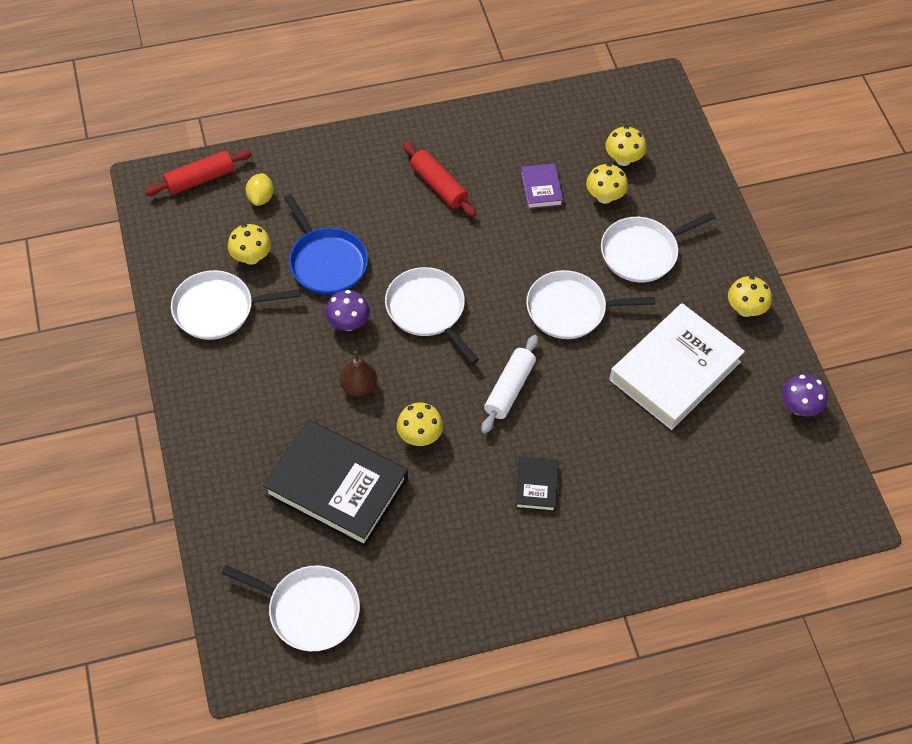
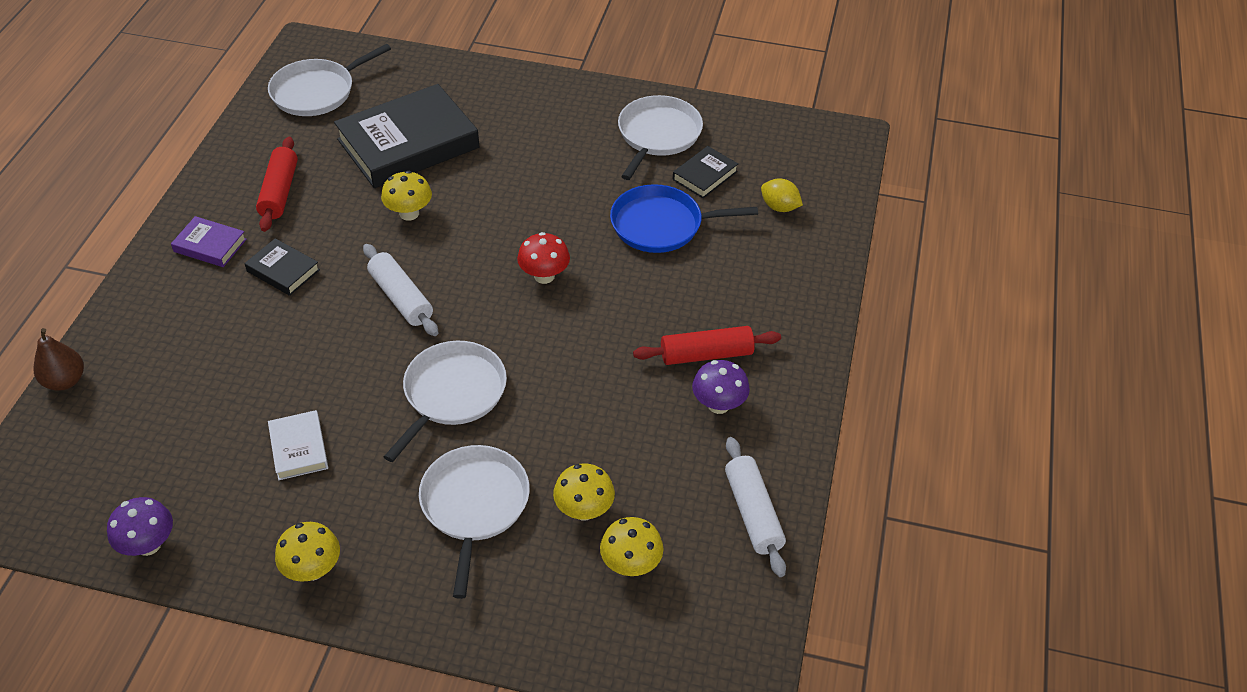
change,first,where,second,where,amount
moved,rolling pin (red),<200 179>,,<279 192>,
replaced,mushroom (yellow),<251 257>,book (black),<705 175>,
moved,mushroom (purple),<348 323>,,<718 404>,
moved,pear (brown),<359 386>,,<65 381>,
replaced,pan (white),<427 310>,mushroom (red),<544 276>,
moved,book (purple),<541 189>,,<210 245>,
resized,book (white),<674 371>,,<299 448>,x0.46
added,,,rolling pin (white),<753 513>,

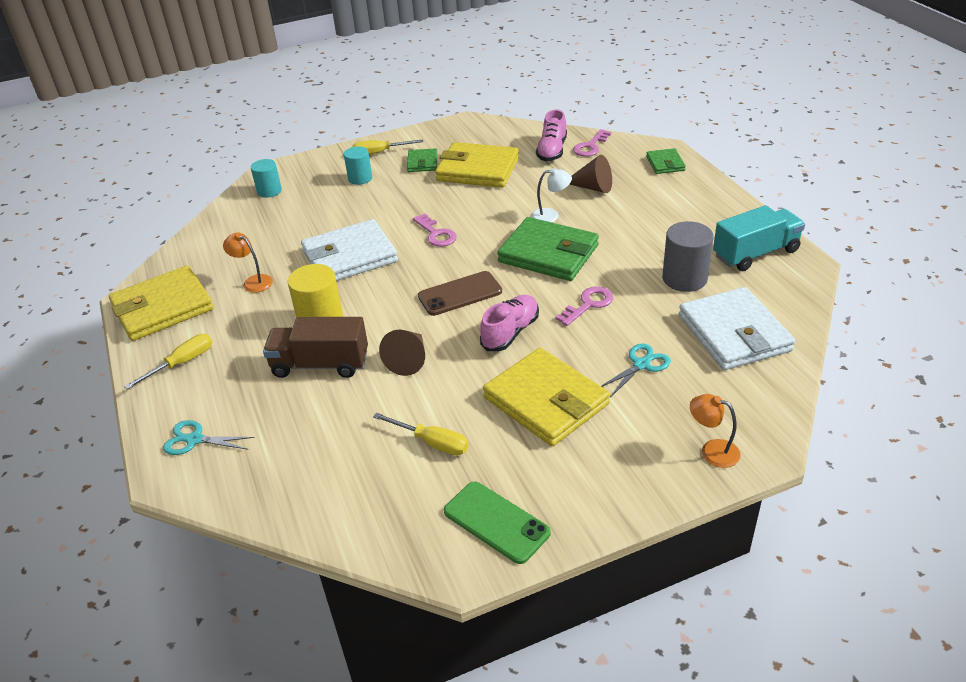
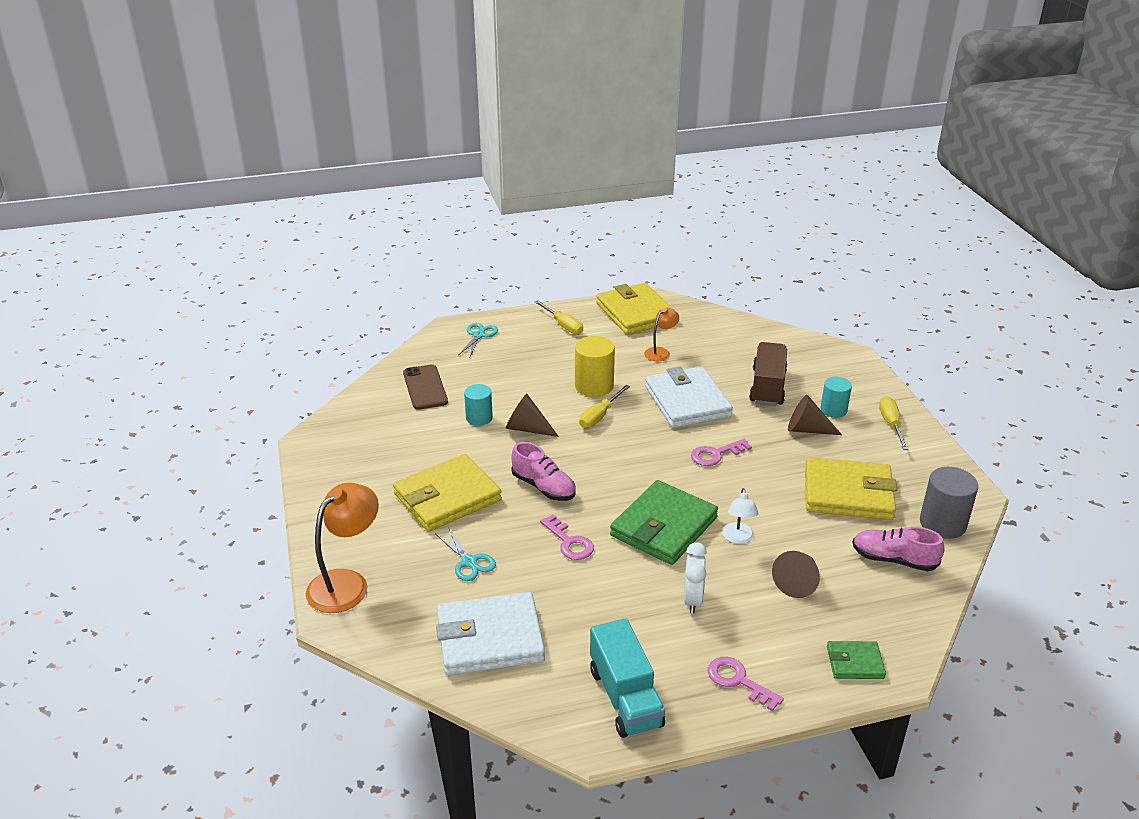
change,first,where,second,where,amount
moved,cylinder (turquoise),<269 191>,,<479 418>,
moved,truck (brown),<320 364>,,<767 387>,
moved,screwdriver (yellow),<432 442>,,<600 416>,
removed,wallet (green),<422 163>,,,
moved,phone (brown),<460 294>,,<425 387>,
turned,wallet (yellow),<477 169>,,<848 493>,75 degrees clockwise
removed,phone (green),<496 522>,,,
moved,key (pink),<590 146>,,<738 681>,
moved,cylinder (grey),<684 278>,,<942 523>,
resized,lamp (orange),<712 451>,,<346 583>,x1.82
added,,,clock (white),<692 599>,
added,,,cone (brown),<807 429>,

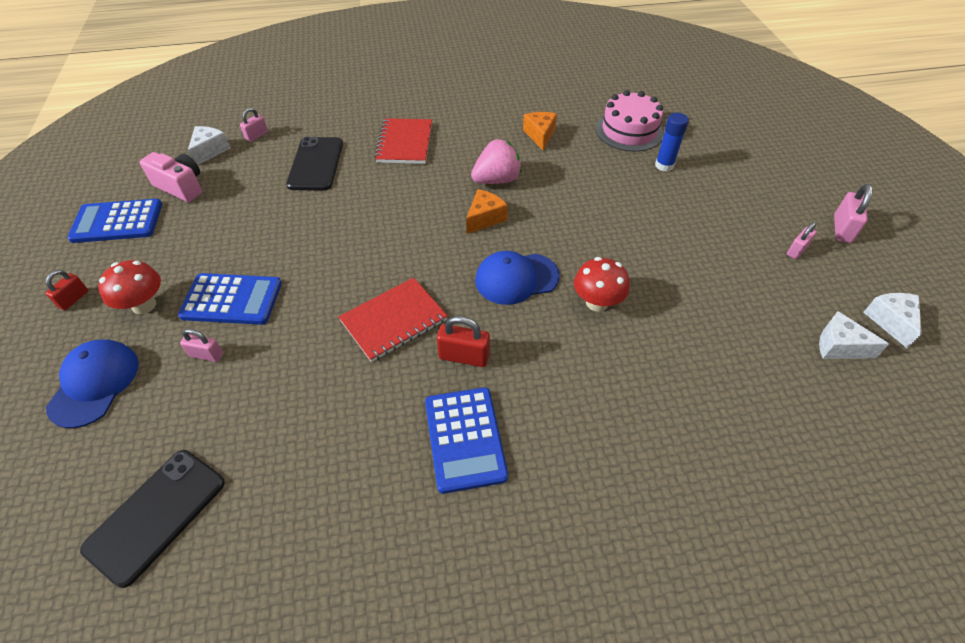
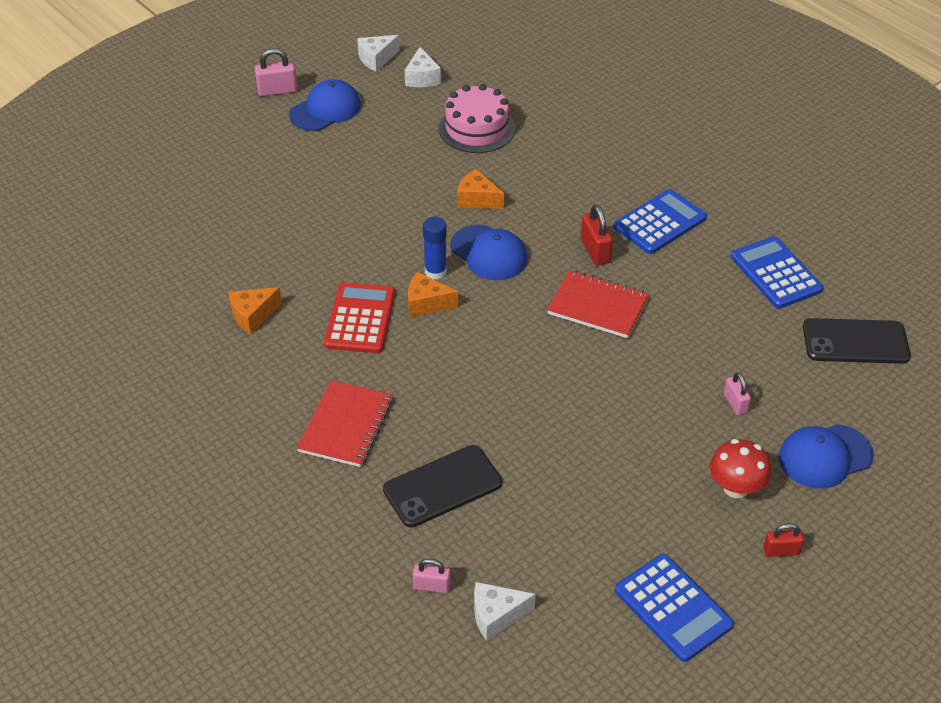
change,first,where,second,where,amount
removed,camera (pink),<181 187>,,,
moved,calculator (blue),<232 299>,,<775 273>,
turned,notebook (red),<404 143>,,<346 425>,45 degrees counterclockwise
replaced,strawberry (pink),<497 180>,calculator (red),<360 318>,
replaced,mushroom (red),<597 302>,cheese (orange),<477 199>,
moved,cake (pink),<629 131>,,<476 128>,
moved,glue stick (blue),<664 165>,,<435 272>,
replaced,padlock (pink),<796 250>,cap (blue),<325 110>,

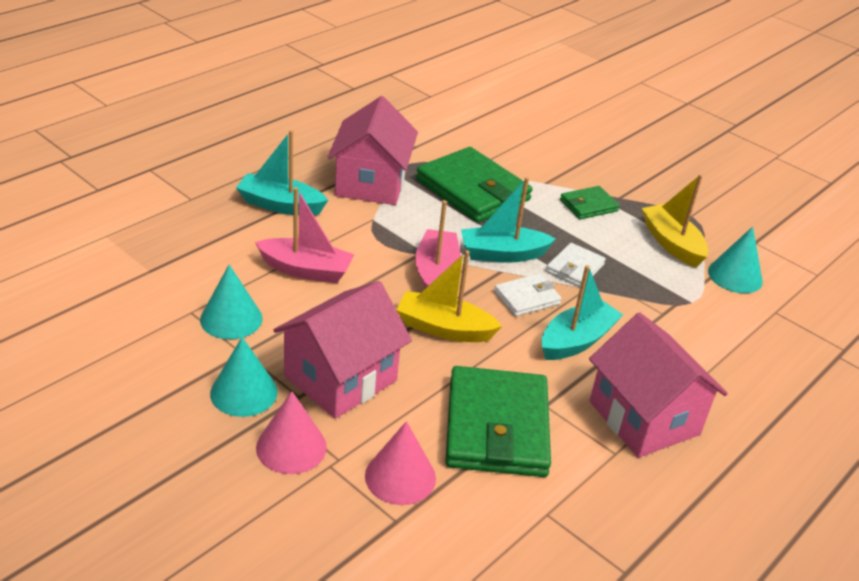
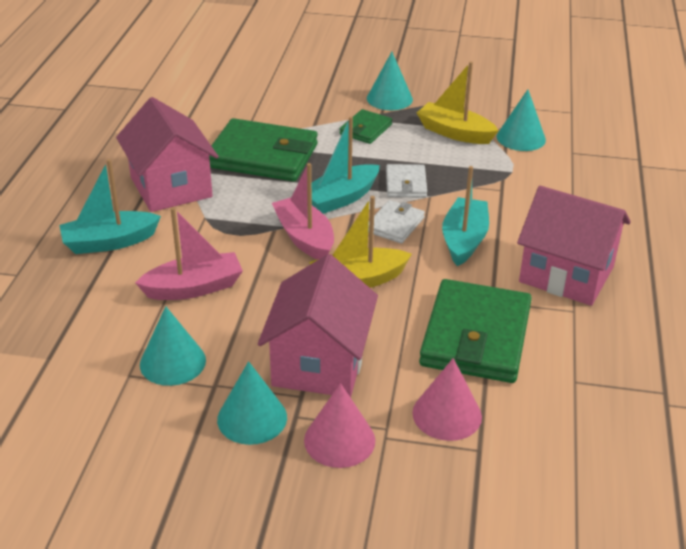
change,first,where,second,where,amount
turned,wallet (green),<497 427>,,<476 336>,45 degrees clockwise
added,,,cone (turquoise),<389 98>,

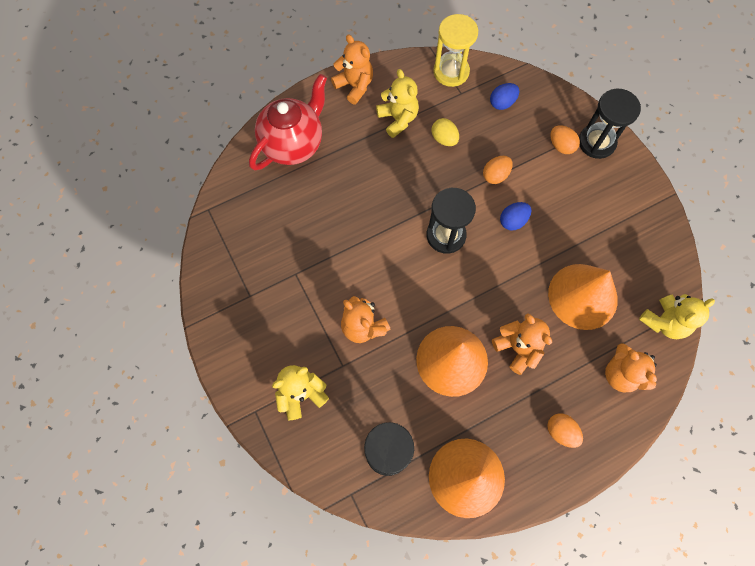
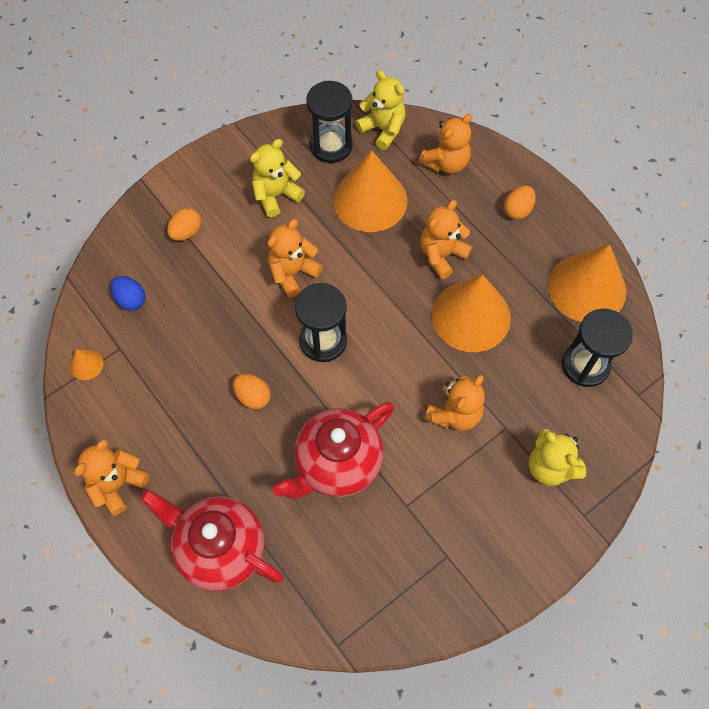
change,first,where,second,where,amount
moved,teddy bear (yellow),<398 119>,,<276 195>,
removed,egg (yellow),<444 139>,,,
replaced,hourglass (yellow),<451 72>,cone (orange),<86 364>,
moved,egg (orange),<495 175>,,<253 396>,
replaced,egg (blue),<513 221>,teddy bear (orange),<292 273>,
moved,hourglass (black),<596 142>,,<331 146>,
added,,,teapot (red),<337 464>,

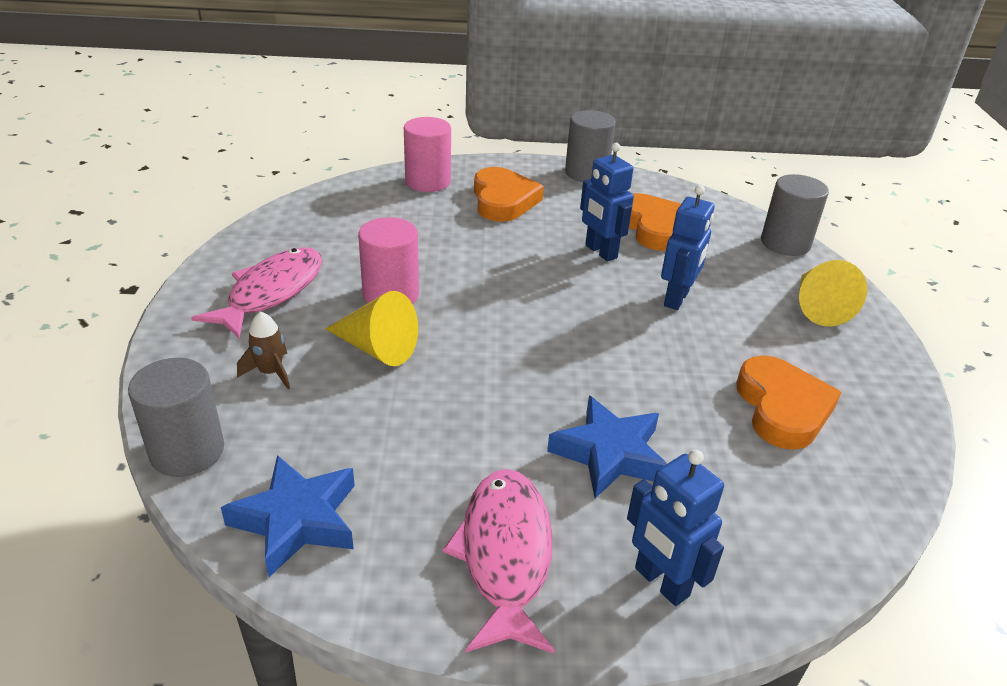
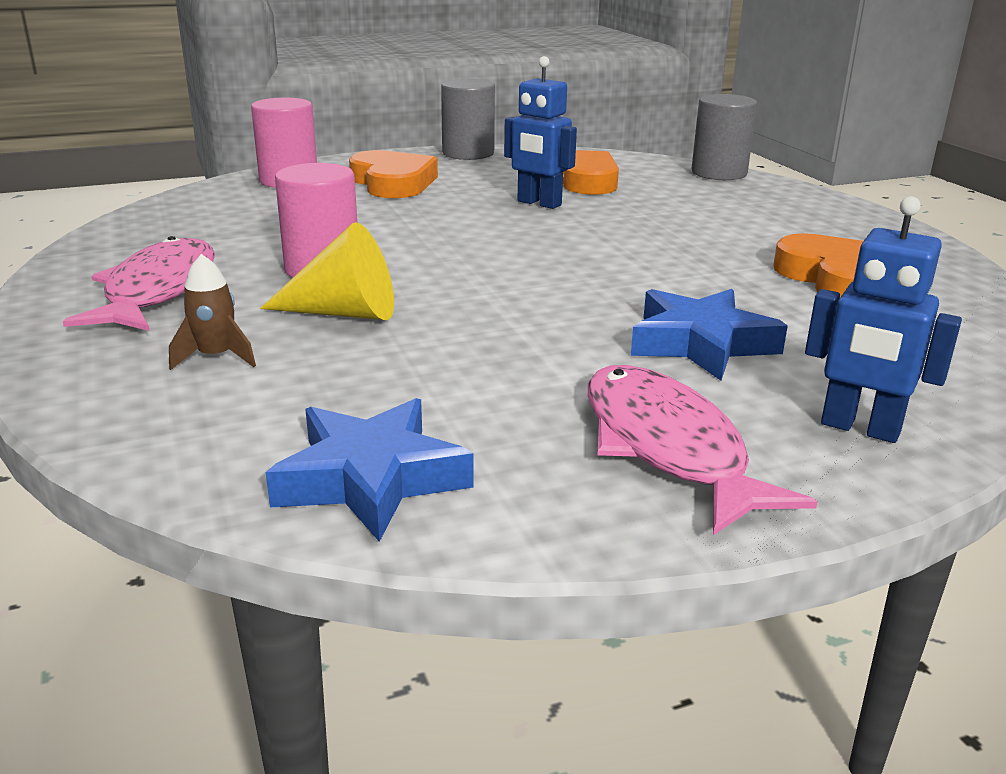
change,first,where,second,where,amount
removed,cylinder (grey),<187 451>,,,
removed,robot (blue),<677 299>,,,
removed,cone (yellow),<817 307>,,,

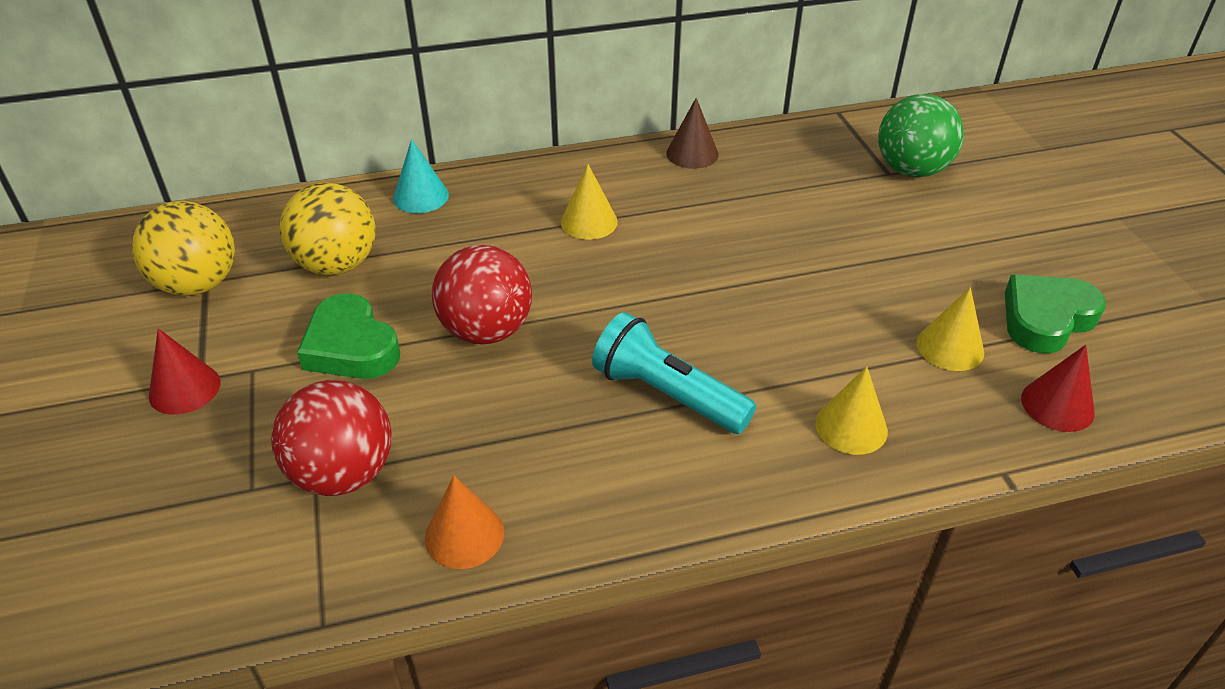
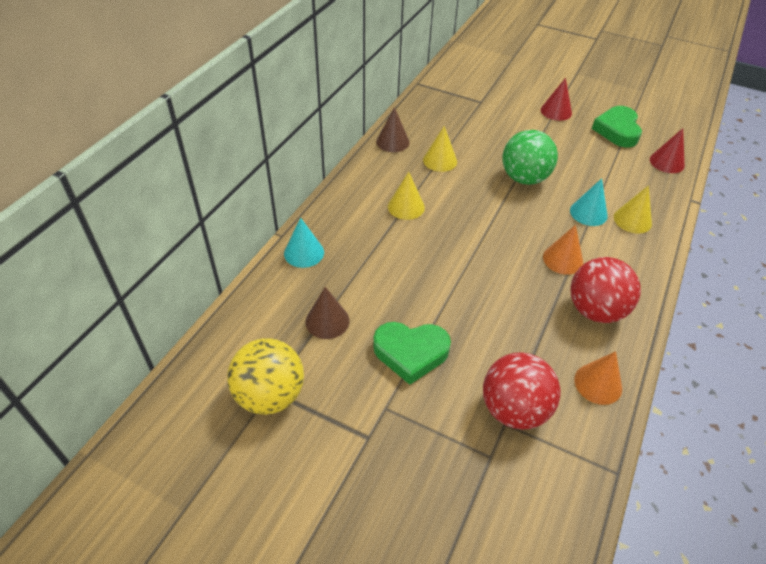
change,first,where,second,where,amount
moved,cone (red),<184 389>,,<556 111>,
replaced,ball (yellow),<337 265>,cone (brown),<327 321>,
moved,ball (red),<486 330>,,<595 310>,
replaced,flashlight (turquoise),<667 394>,cone (orange),<563 259>,
moved,ball (green),<911 170>,,<524 178>,
moved,cone (yellow),<950 347>,,<440 160>,
added,,,cone (turquoise),<588 213>,

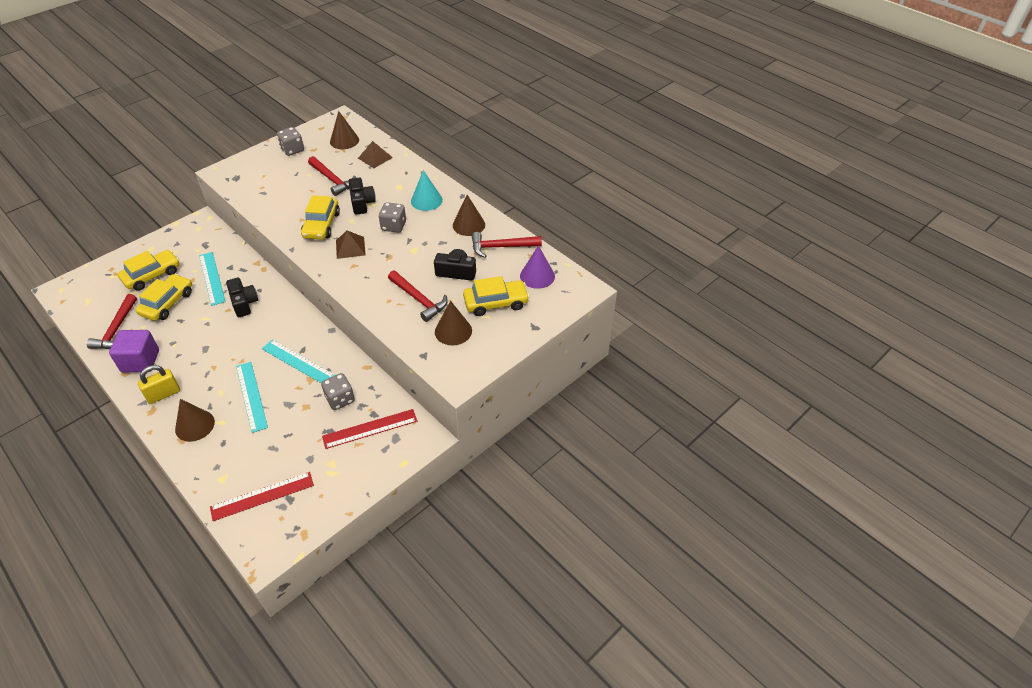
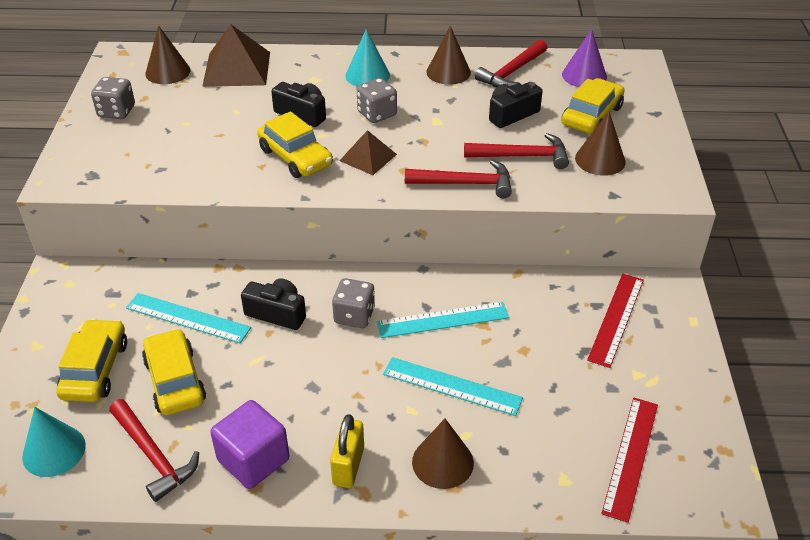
change,first,where,second,where,amount
moved,hammer (red),<332 180>,,<465 183>,
moved,dice (grey),<340 399>,,<354 316>,
resized,pyramid (brown),<375 158>,,<236 69>,x1.68
added,,,cone (turquoise),<54 451>,

